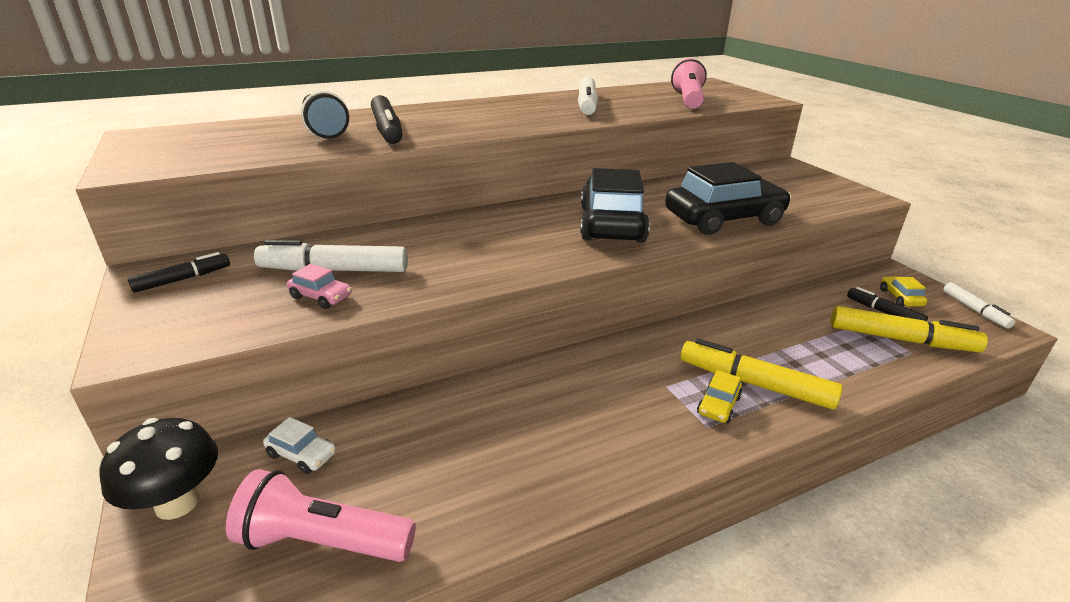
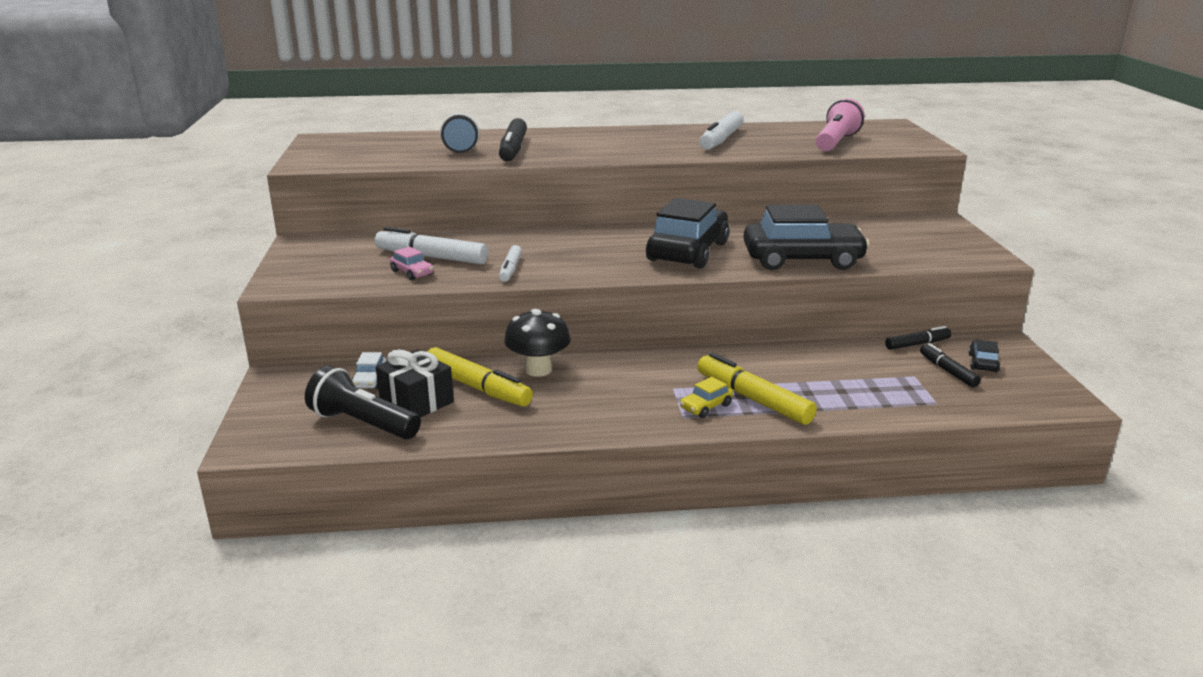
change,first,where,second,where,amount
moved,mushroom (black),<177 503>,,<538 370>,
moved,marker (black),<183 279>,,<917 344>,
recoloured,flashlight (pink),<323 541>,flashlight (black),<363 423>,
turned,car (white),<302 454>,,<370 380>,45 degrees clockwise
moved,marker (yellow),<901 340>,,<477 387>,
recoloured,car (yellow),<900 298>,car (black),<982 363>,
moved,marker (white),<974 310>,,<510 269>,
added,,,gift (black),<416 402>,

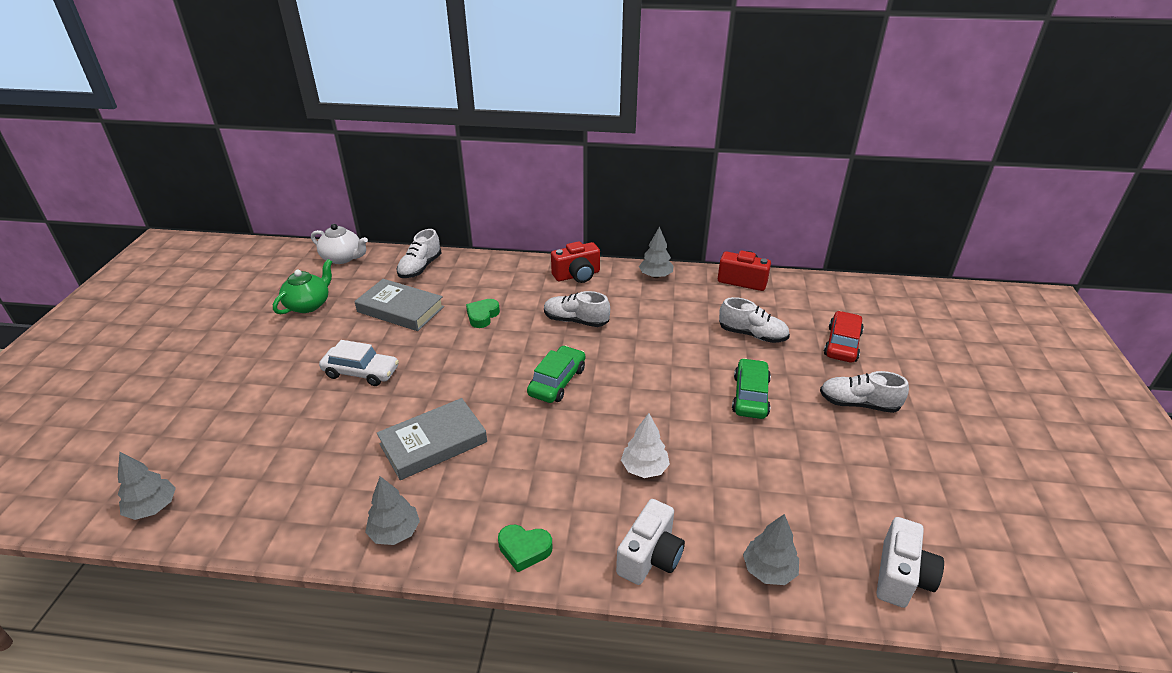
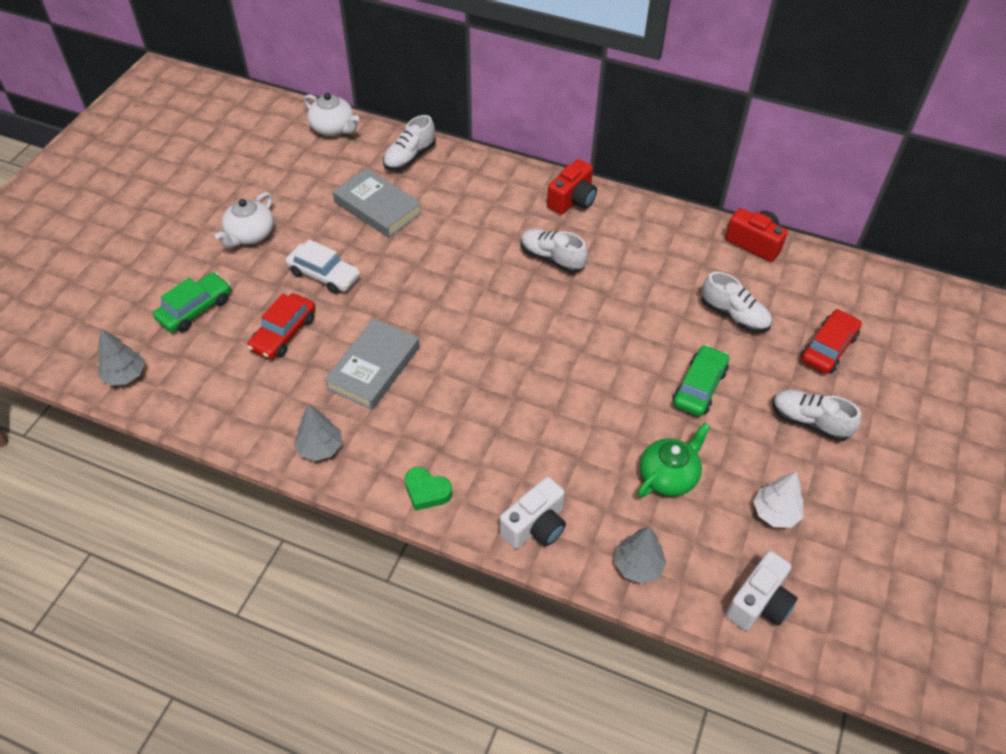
change,first,where,second,where,amount
moved,teapot (green),<308 304>,,<669 476>,
turned,book (grey),<433 443>,,<374 368>,45 degrees counterclockwise
removed,heart (green),<482 316>,,,
moved,car (green),<557 381>,,<195 309>,
turned,camera (red),<577 275>,,<572 200>,45 degrees counterclockwise
moved,tree (white),<644 468>,,<775 513>,
removed,tree (grey),<655 276>,,,
added,,,teapot (white),<250 235>,
added,,,car (red),<284 333>,

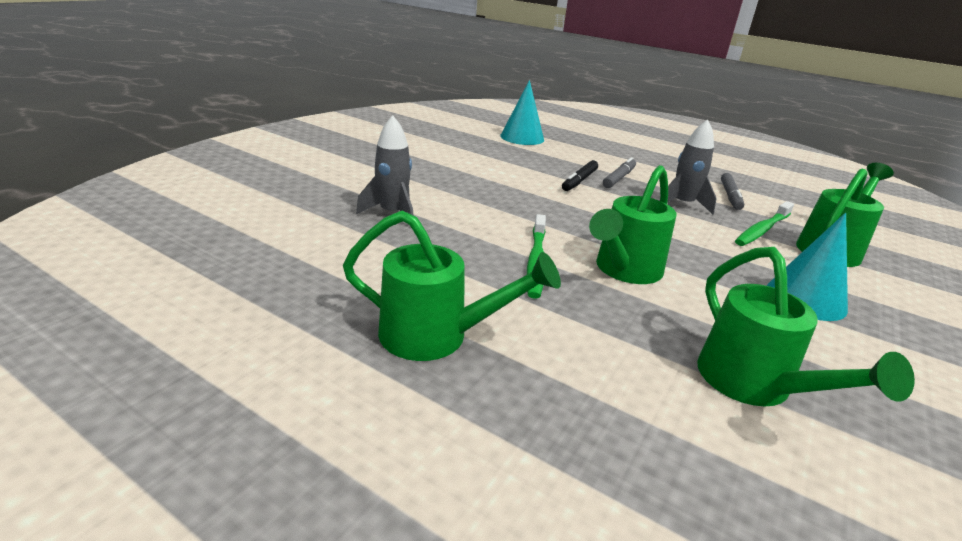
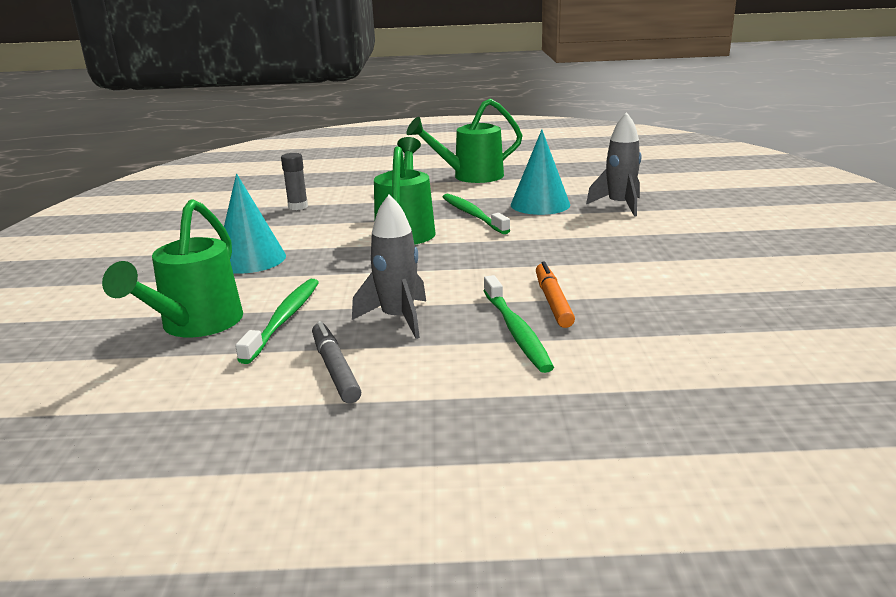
change,first,where,second,where,amount
moved,cone (turquoise),<522 137>,,<540 204>,
recoloured,marker (black),<579 181>,marker (orange),<553 301>,
replaced,marker (grey),<619 178>,toothbrush (green),<516 331>,
replaced,watering can (green),<753 385>,glue stick (grey),<298 207>,

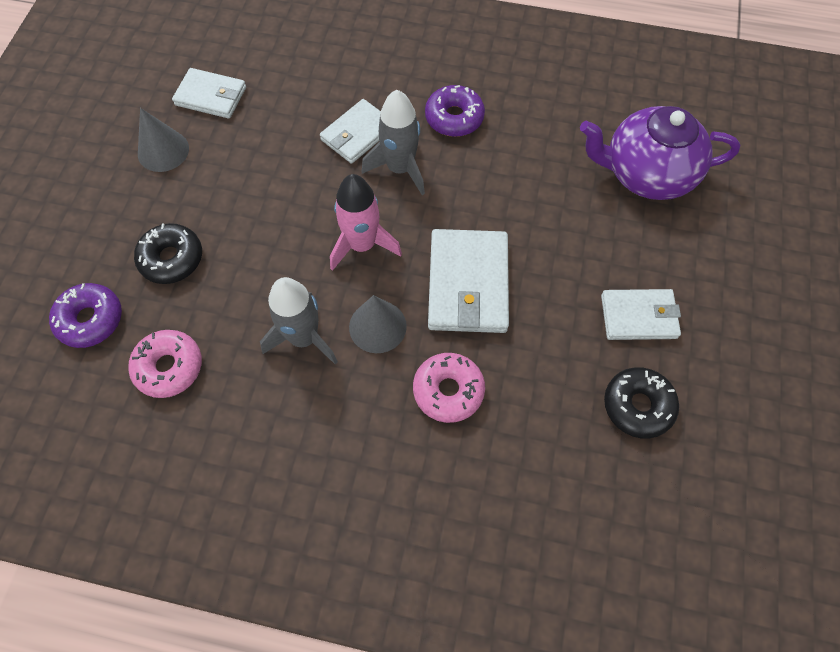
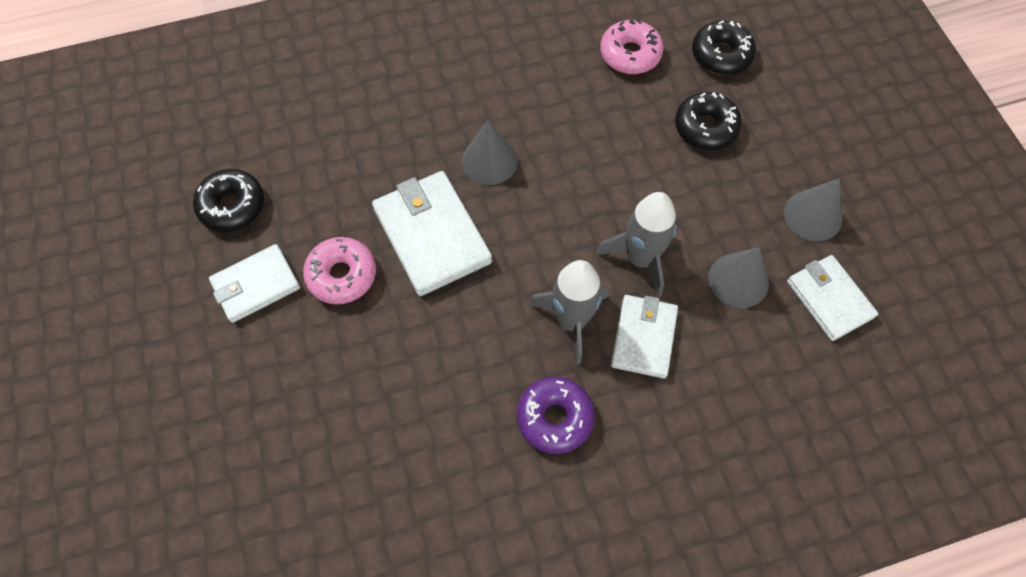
change,first,where,second,where,amount
recoloured,donut (purple),<90 319>,donut (black),<721 55>,
turned,wallet (white),<211 96>,,<829 299>,75 degrees clockwise
moved,rocket (grey),<304 338>,,<640 259>,
removed,rocket (pink),<362 245>,,,
moved,donut (pink),<448 390>,,<342 275>,
removed,teapot (purple),<646 174>,,,
added,,,cone (grey),<738 280>,

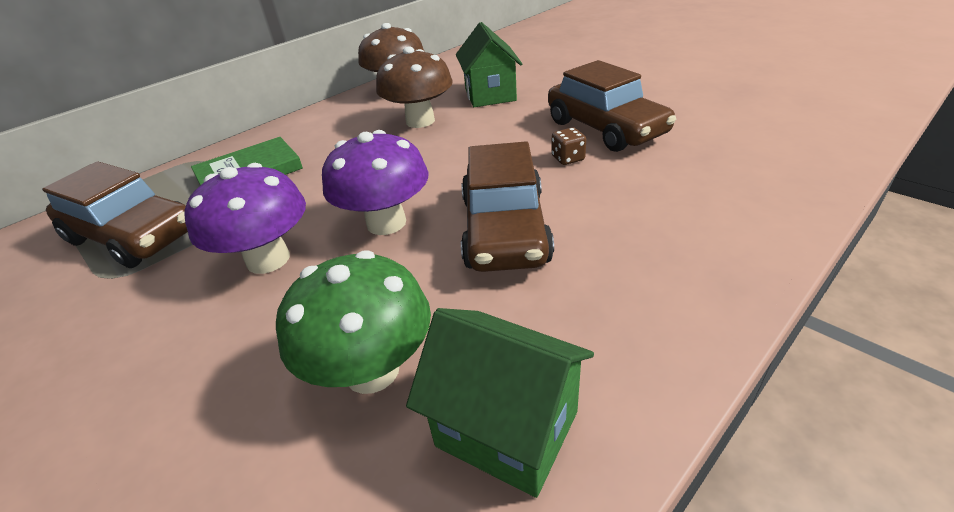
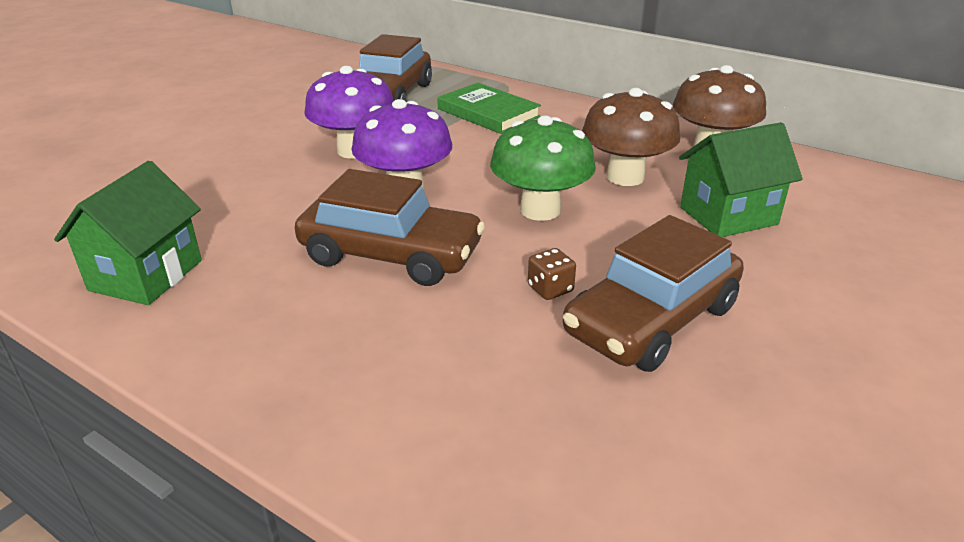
change,first,where,second,where,amount
moved,mushroom (green),<372 370>,,<540 210>,
turned,car (brown),<504 229>,,<391 255>,150 degrees counterclockwise

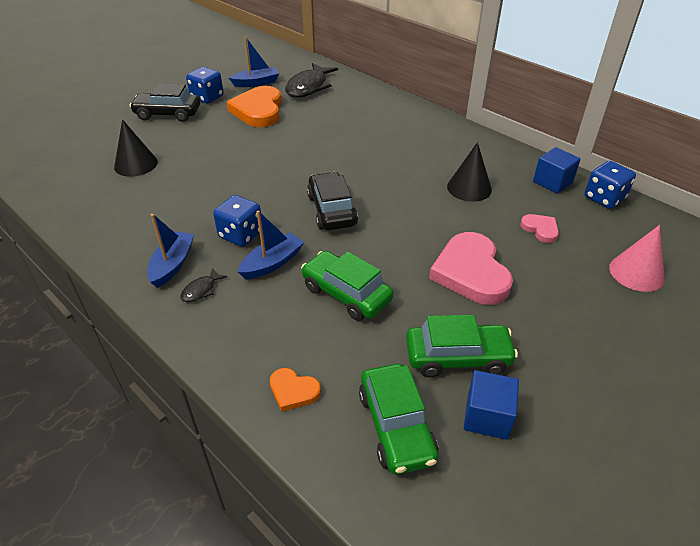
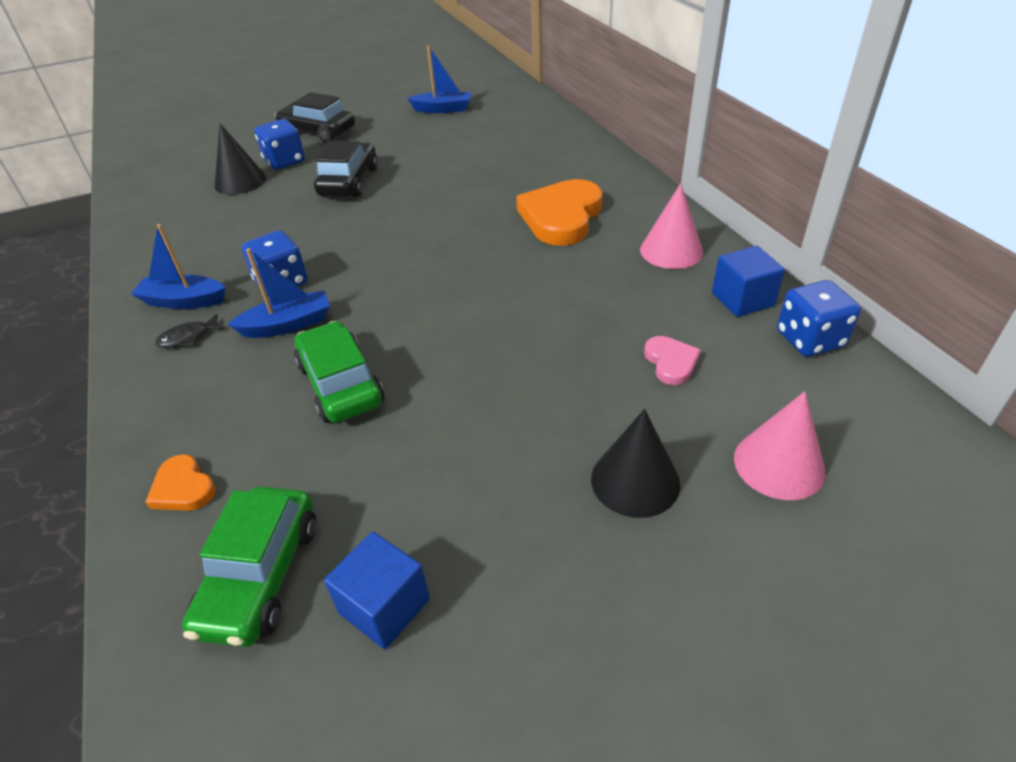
change,first,where,second,where,amount
turned,boat (blue),<172 265>,,<184 301>,120 degrees counterclockwise
moved,dice (blue),<207 97>,,<285 161>,
moved,heart (orange),<258 110>,,<561 217>,
removed,fish (black),<308 87>,,,
moved,car (black),<331 210>,,<349 182>,
removed,car (green),<457 357>,,,
removed,heart (pink),<471 272>,,,
moved,cone (black),<469 188>,,<635 481>,
added,,,cone (pink),<671 251>,

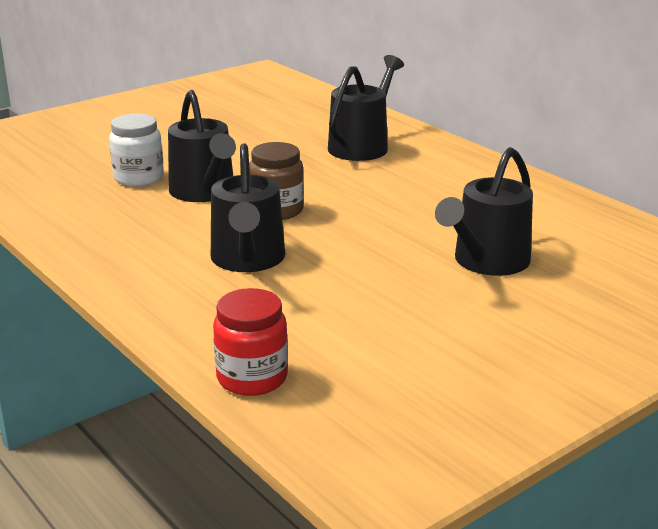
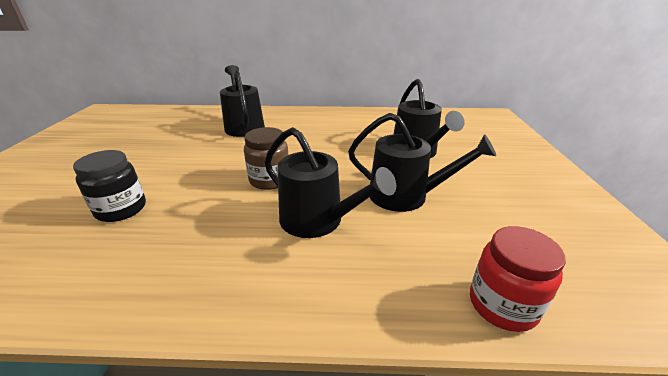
change,first,where,second,where,amount
recoloured,jar (white),<139 178>,jar (black),<121 209>,
moved,watering can (black),<204 192>,,<405 196>,

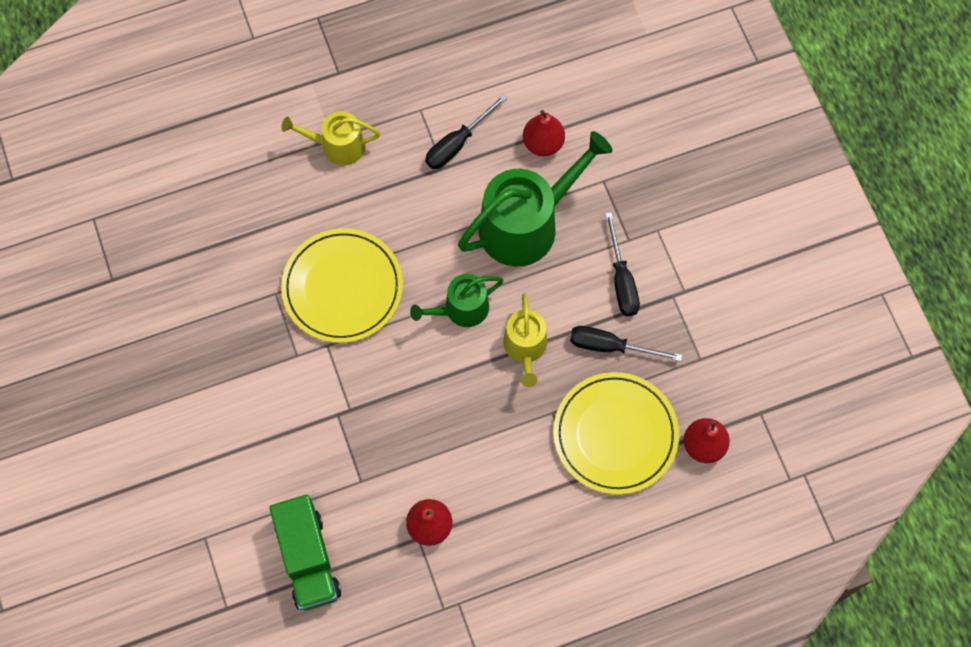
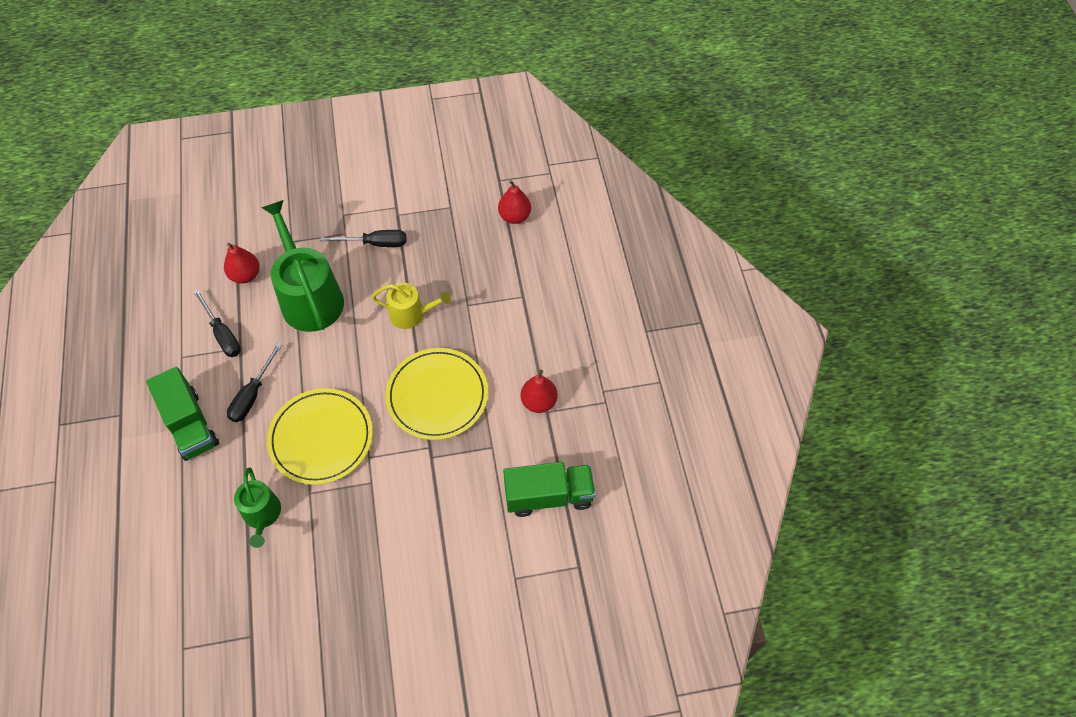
change,first,where,second,where,amount
replaced,watering can (yellow),<337 146>,truck (green),<190 424>,
moved,watering can (green),<461 309>,,<262 515>,
moved,plate (yellow),<615 434>,,<437 396>,
moved,screwdriver (black),<610 346>,,<252 395>,

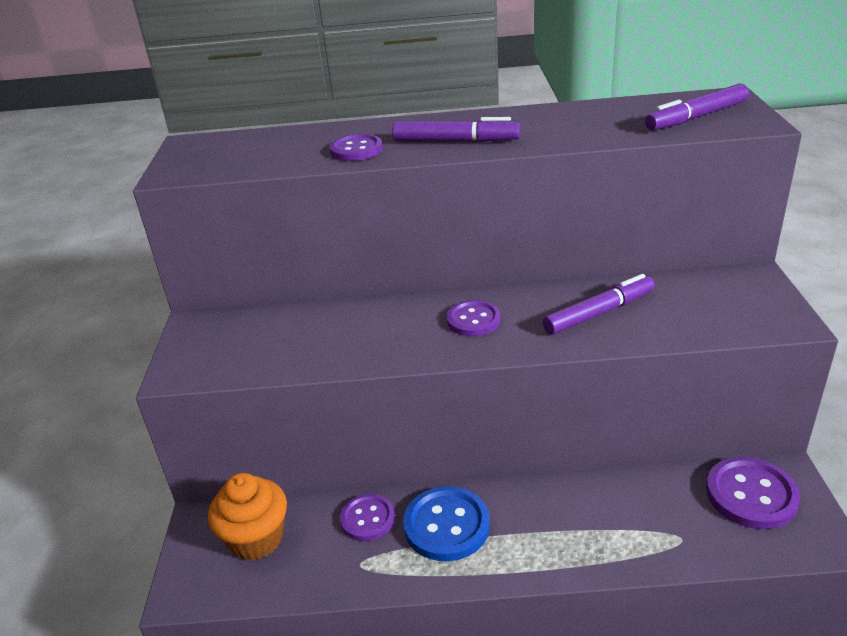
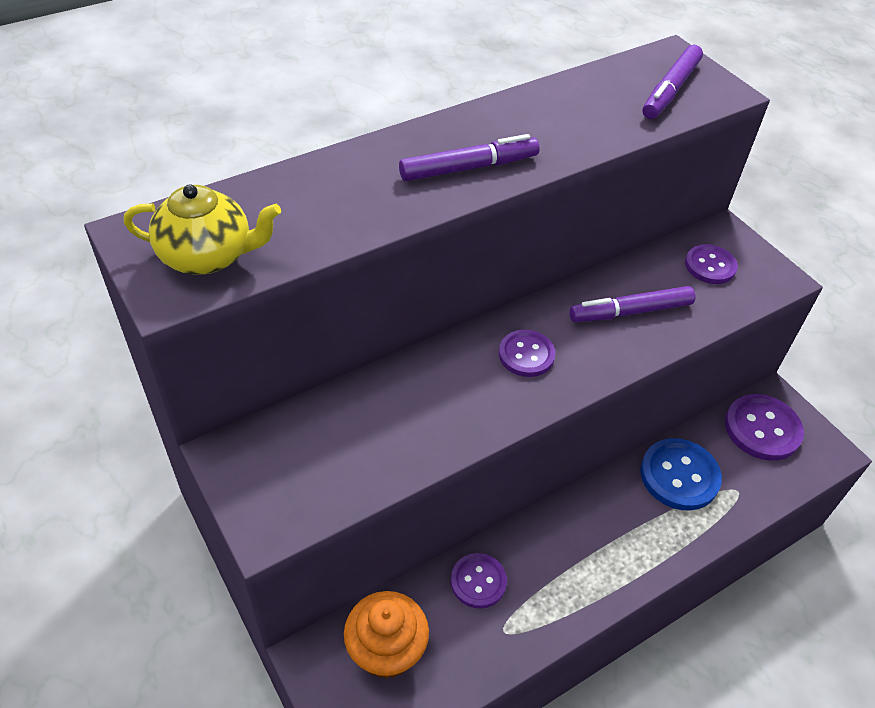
change,first,where,second,where,amount
moved,button (purple),<356 150>,,<710 266>,
moved,button (blue),<446 525>,,<679 476>,
turned,marker (purple),<599 313>,,<630 311>,135 degrees counterclockwise
added,,,teapot (yellow),<208 256>,

